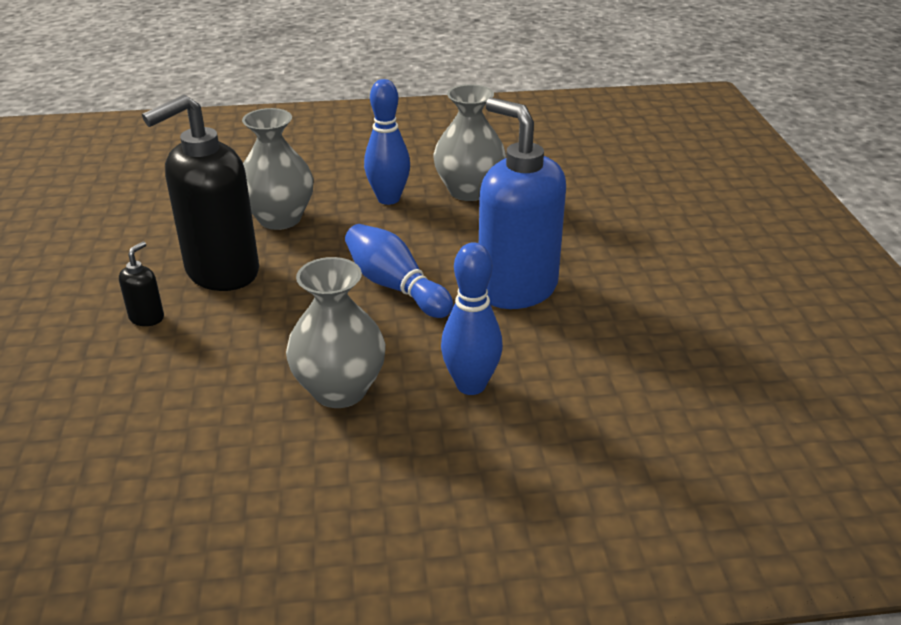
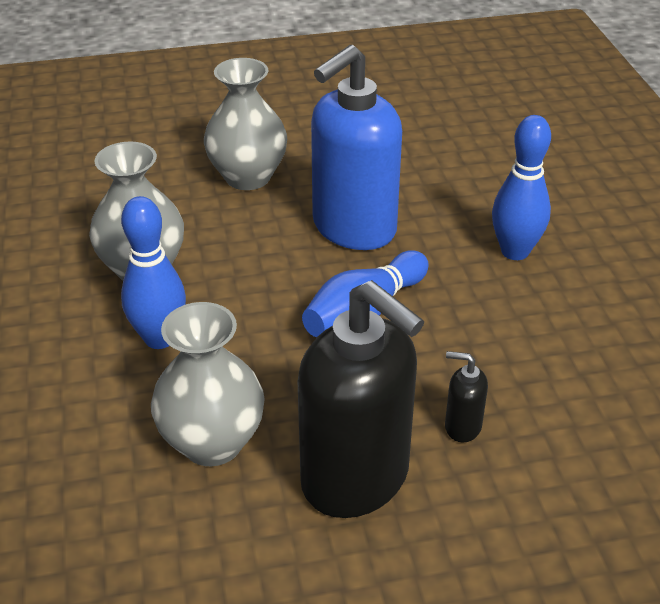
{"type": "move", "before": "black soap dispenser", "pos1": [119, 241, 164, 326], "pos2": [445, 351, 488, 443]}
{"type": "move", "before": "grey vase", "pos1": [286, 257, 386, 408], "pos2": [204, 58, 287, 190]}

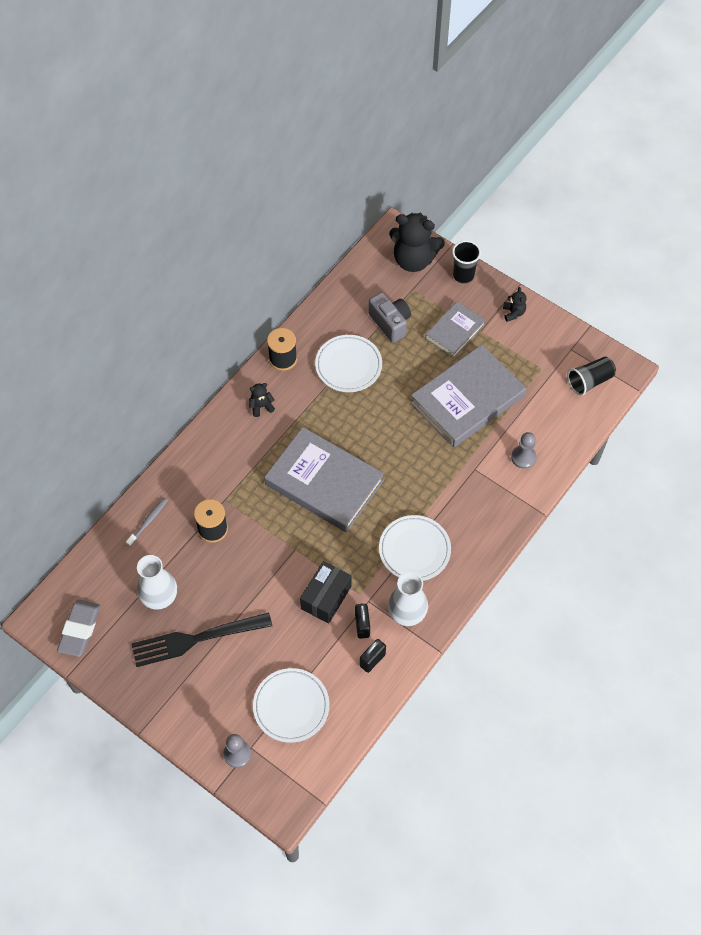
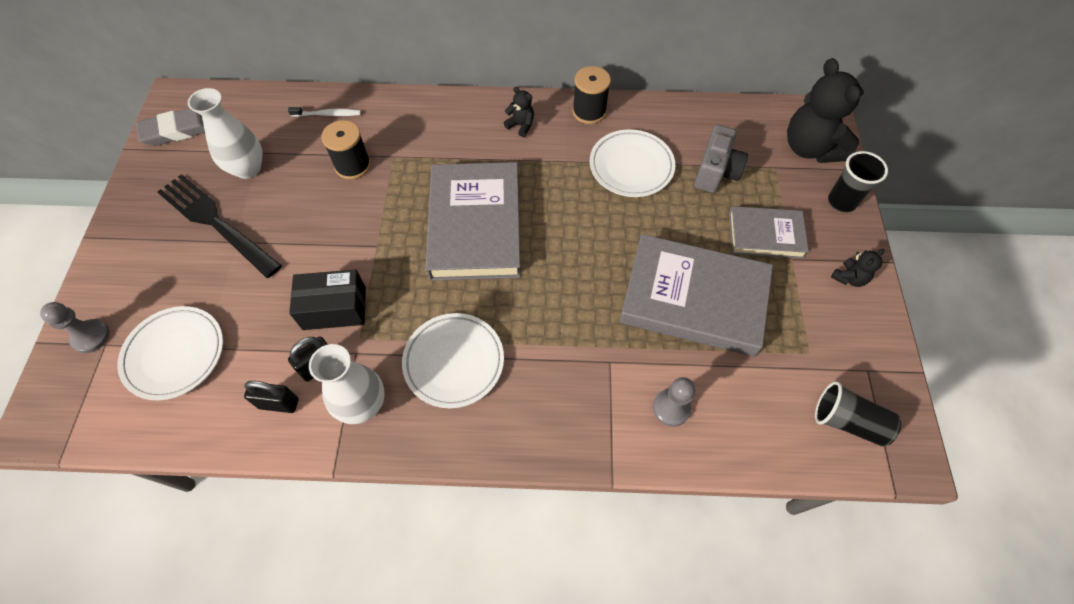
{"type": "recolor", "before": "grey toothbrush", "after": "white toothbrush", "pos1": [126, 498, 168, 547], "pos2": [288, 107, 361, 117]}

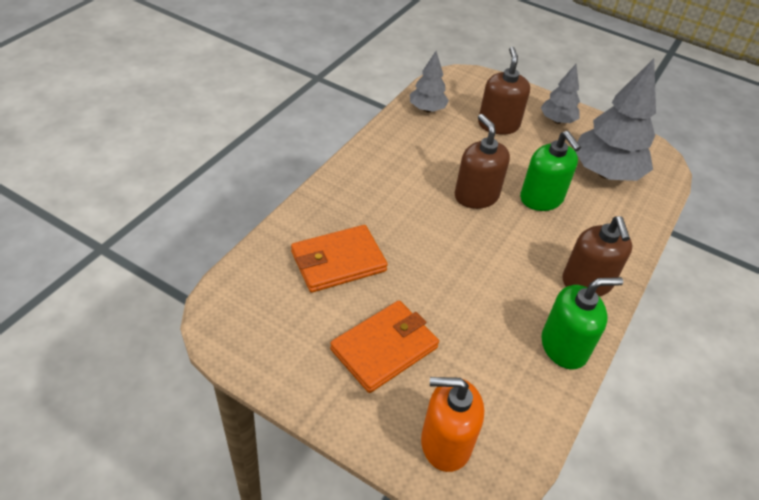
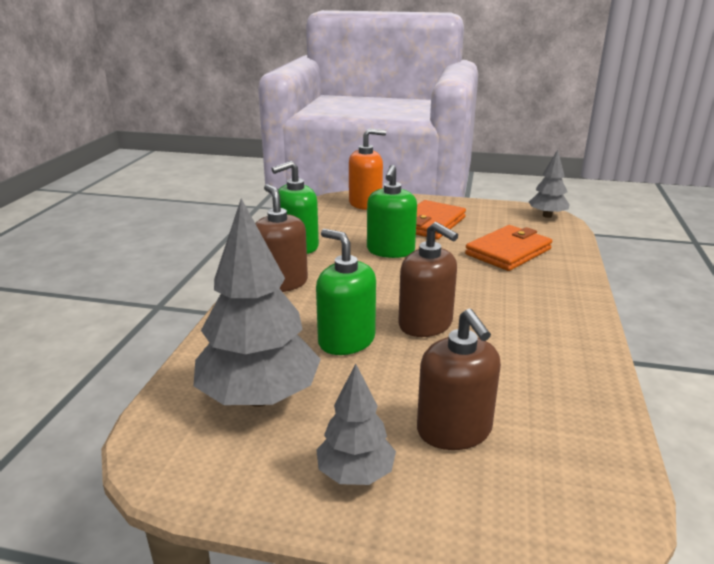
{"type": "insert", "after": "green soap dispenser", "pos2": [367, 165, 417, 258]}
{"type": "move", "before": "grey tree", "pos1": [410, 51, 449, 112], "pos2": [529, 150, 570, 218]}

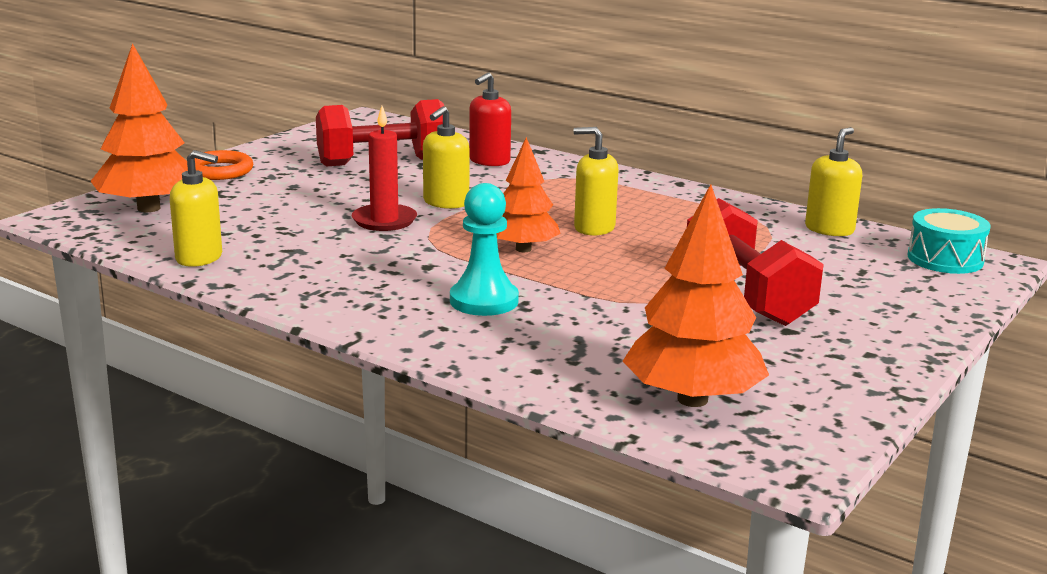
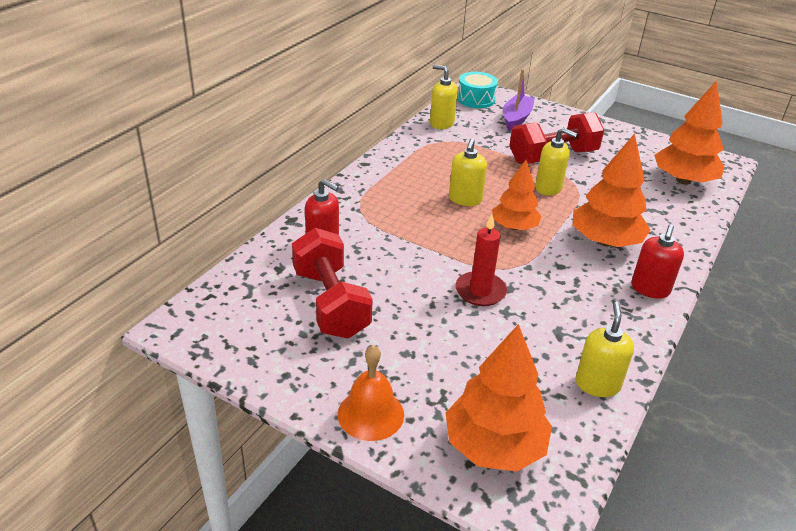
{"type": "insert", "after": "purple boat", "pos2": [503, 69, 535, 131]}
{"type": "insert", "after": "red soap dispenser", "pos2": [631, 224, 684, 299]}
{"type": "move", "before": "yellow soap dispenser", "pos1": [423, 106, 470, 209], "pos2": [535, 128, 577, 196]}
{"type": "replace", "before": "orange ring", "after": "orange bell", "pos1": [195, 150, 253, 180], "pos2": [338, 345, 404, 441]}
{"type": "replace", "before": "turquoise pawn", "after": "orange tree", "pos1": [450, 183, 519, 316], "pos2": [573, 134, 651, 247]}

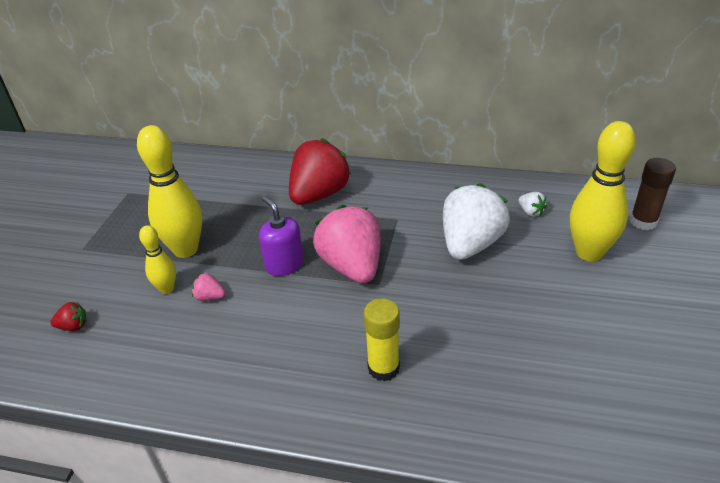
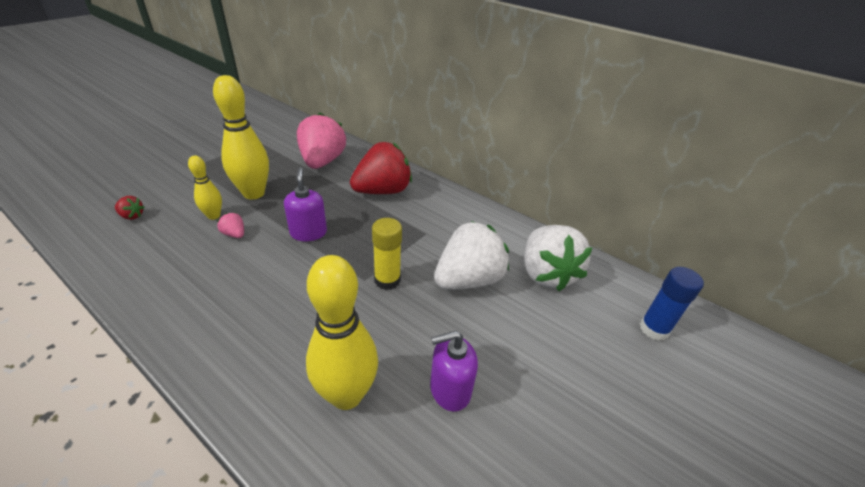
{"type": "insert", "after": "purple soap dispenser", "pos2": [430, 331, 478, 412]}
{"type": "move", "before": "pink strawberry", "pos1": [313, 205, 381, 283], "pos2": [297, 113, 346, 169]}
{"type": "move", "before": "yellow glue stick", "pos1": [364, 298, 400, 381], "pos2": [372, 218, 402, 290]}
{"type": "move", "before": "yellow bowling pin", "pos1": [570, 121, 636, 261], "pos2": [306, 255, 378, 410]}
{"type": "recolor", "before": "brown glue stick", "after": "blue glue stick", "pos1": [630, 158, 676, 230], "pos2": [640, 267, 704, 341]}
{"type": "resize", "before": "white strawberry", "pos1": [519, 192, 547, 217], "pos2": [524, 225, 592, 291], "scale": 2.49}

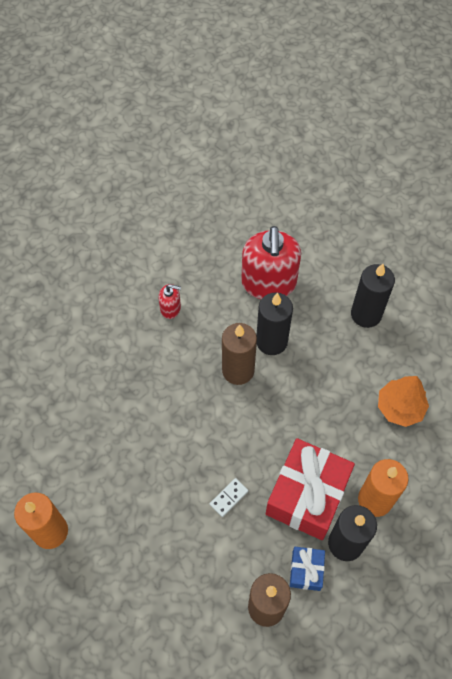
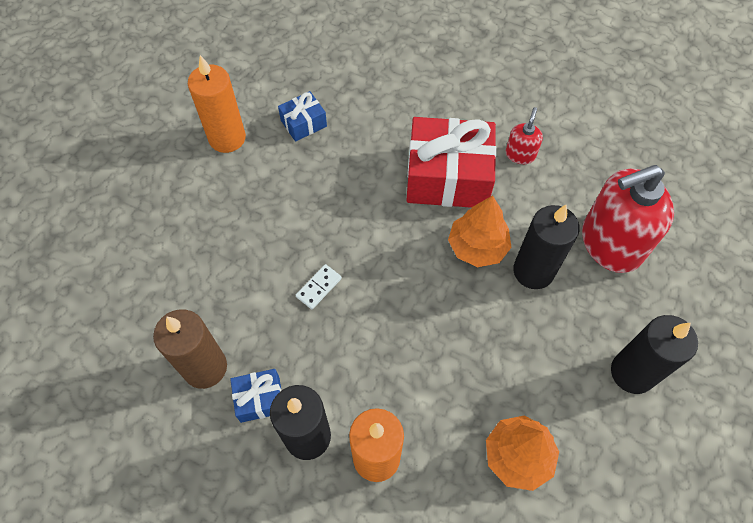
{"type": "insert", "after": "blue gift", "pos2": [278, 91, 327, 142]}
{"type": "move", "before": "red gift", "pos1": [266, 438, 355, 540], "pos2": [406, 117, 497, 208]}
{"type": "replace", "before": "brown candle", "after": "orange tree", "pos1": [222, 323, 257, 385], "pos2": [448, 195, 512, 267]}
{"type": "rotate", "before": "red soap dispenser", "pos1": [158, 284, 181, 319], "pos2": [506, 107, 543, 164], "turn": -150}
{"type": "rotate", "before": "white domino", "pos1": [210, 478, 248, 517], "pos2": [296, 264, 342, 309], "turn": -75}

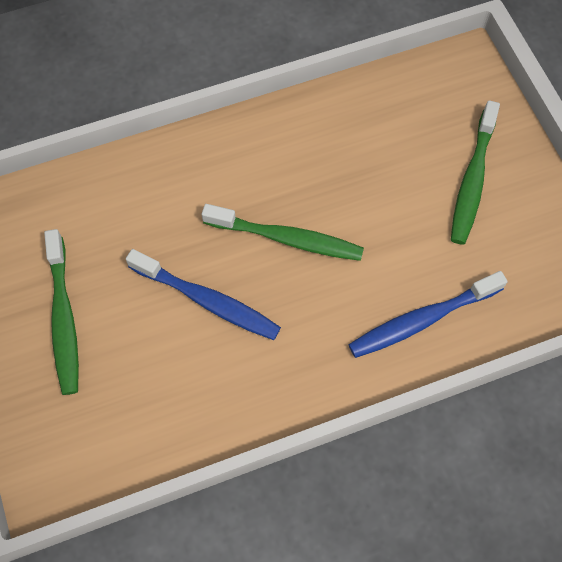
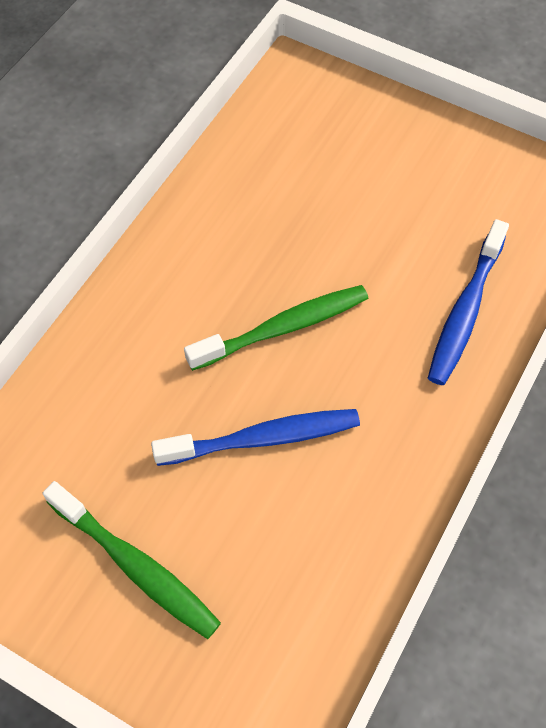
{"type": "delete", "before": "green toothbrush", "pos1": [451, 100, 500, 245]}

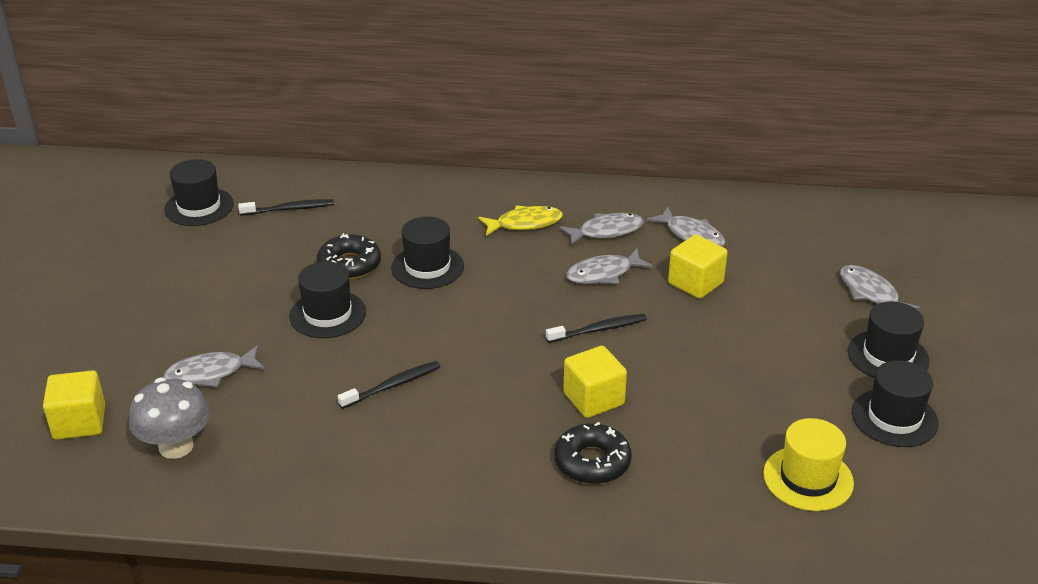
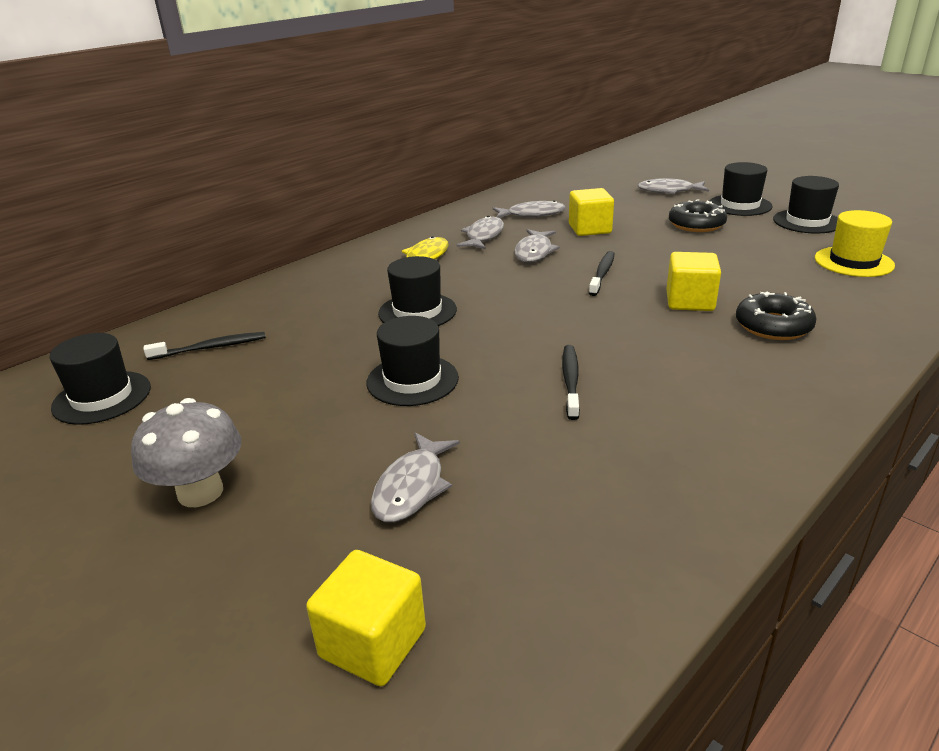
{"type": "move", "before": "grey mushroom", "pos1": [129, 377, 210, 459], "pos2": [131, 398, 241, 507]}
{"type": "move", "before": "black donut", "pos1": [317, 233, 381, 280], "pos2": [669, 199, 727, 232]}
{"type": "rotate", "before": "black toothbrush", "pos1": [238, 199, 334, 216], "pos2": [143, 332, 266, 360], "turn": 45}

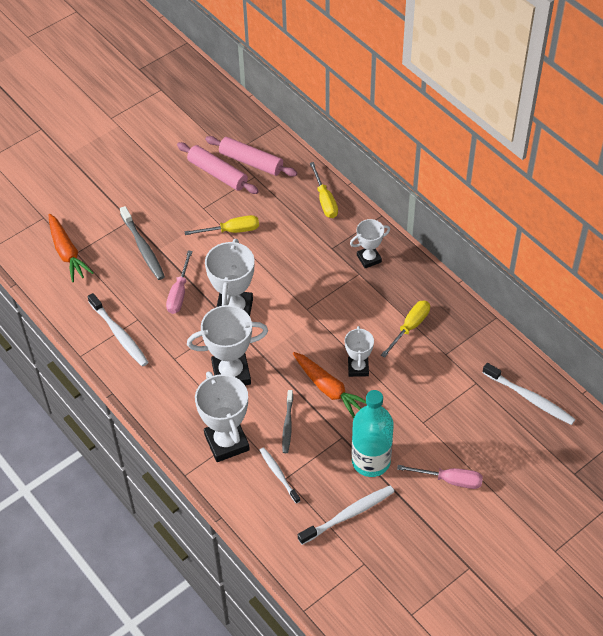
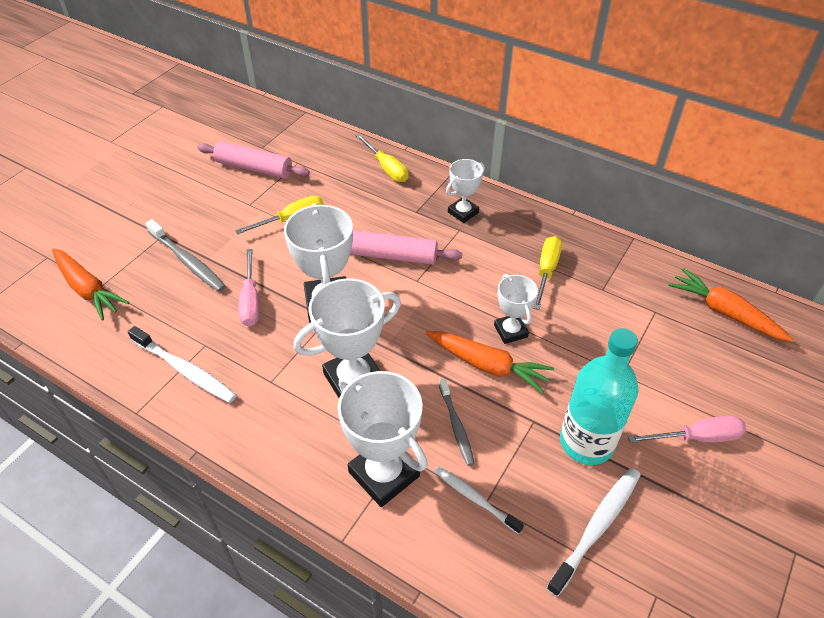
{"type": "move", "before": "pink rolling pin", "pos1": [205, 136, 297, 177], "pos2": [350, 230, 462, 265]}
{"type": "replace", "before": "white toothbrush", "after": "orange carrot", "pos1": [482, 363, 576, 425], "pos2": [668, 268, 794, 342]}

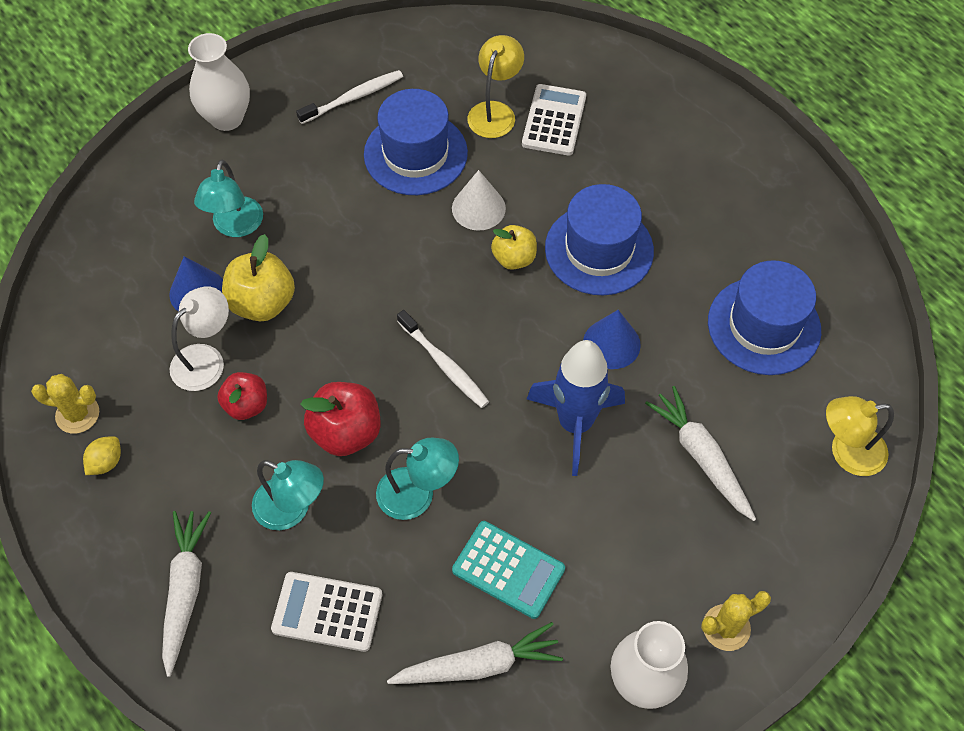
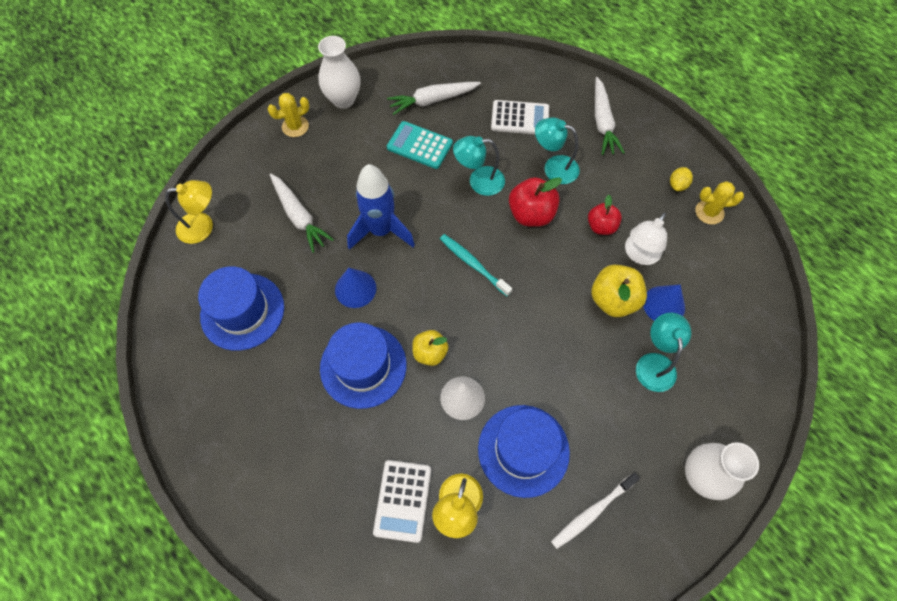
{"type": "recolor", "before": "white toothbrush", "after": "turquoise toothbrush", "pos1": [397, 310, 489, 408], "pos2": [440, 234, 513, 296]}

